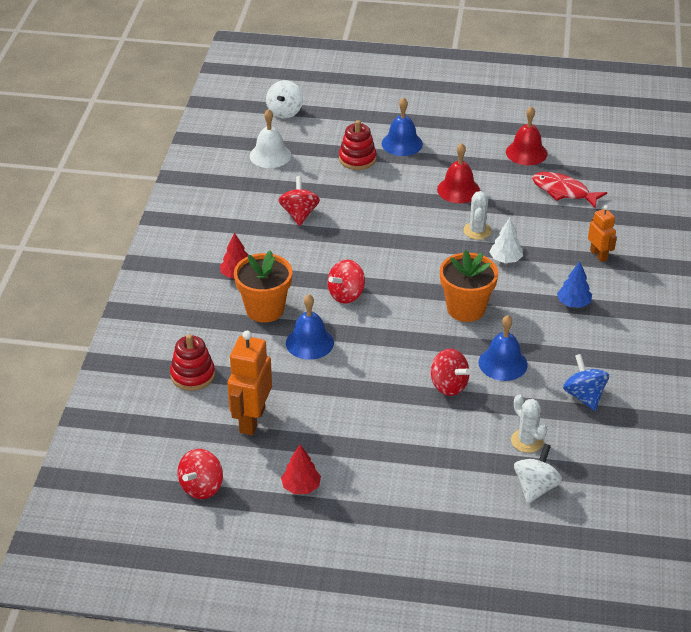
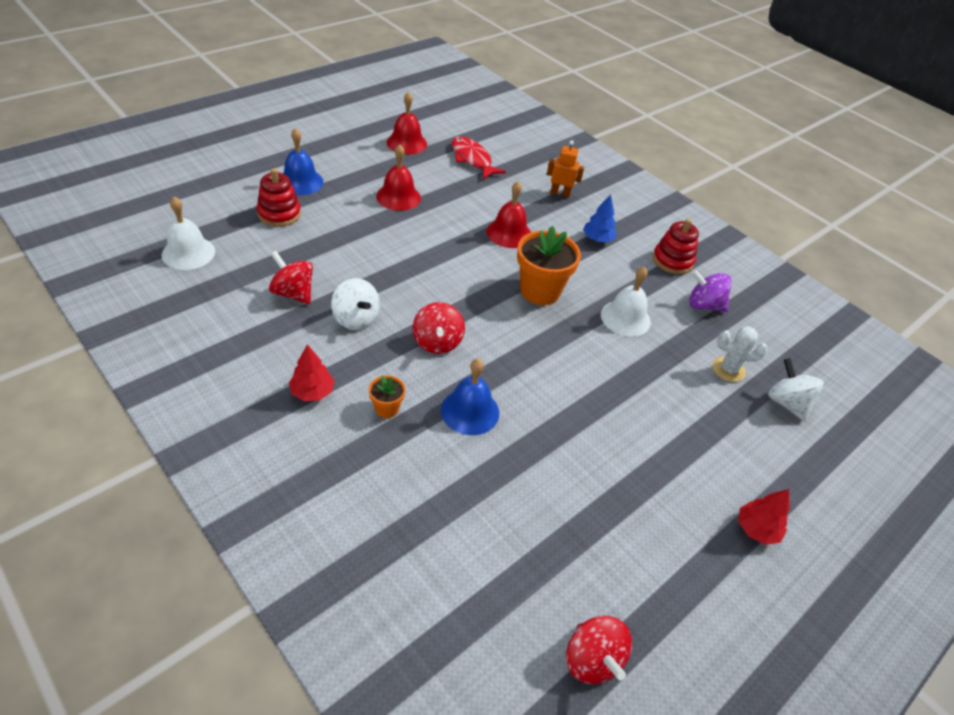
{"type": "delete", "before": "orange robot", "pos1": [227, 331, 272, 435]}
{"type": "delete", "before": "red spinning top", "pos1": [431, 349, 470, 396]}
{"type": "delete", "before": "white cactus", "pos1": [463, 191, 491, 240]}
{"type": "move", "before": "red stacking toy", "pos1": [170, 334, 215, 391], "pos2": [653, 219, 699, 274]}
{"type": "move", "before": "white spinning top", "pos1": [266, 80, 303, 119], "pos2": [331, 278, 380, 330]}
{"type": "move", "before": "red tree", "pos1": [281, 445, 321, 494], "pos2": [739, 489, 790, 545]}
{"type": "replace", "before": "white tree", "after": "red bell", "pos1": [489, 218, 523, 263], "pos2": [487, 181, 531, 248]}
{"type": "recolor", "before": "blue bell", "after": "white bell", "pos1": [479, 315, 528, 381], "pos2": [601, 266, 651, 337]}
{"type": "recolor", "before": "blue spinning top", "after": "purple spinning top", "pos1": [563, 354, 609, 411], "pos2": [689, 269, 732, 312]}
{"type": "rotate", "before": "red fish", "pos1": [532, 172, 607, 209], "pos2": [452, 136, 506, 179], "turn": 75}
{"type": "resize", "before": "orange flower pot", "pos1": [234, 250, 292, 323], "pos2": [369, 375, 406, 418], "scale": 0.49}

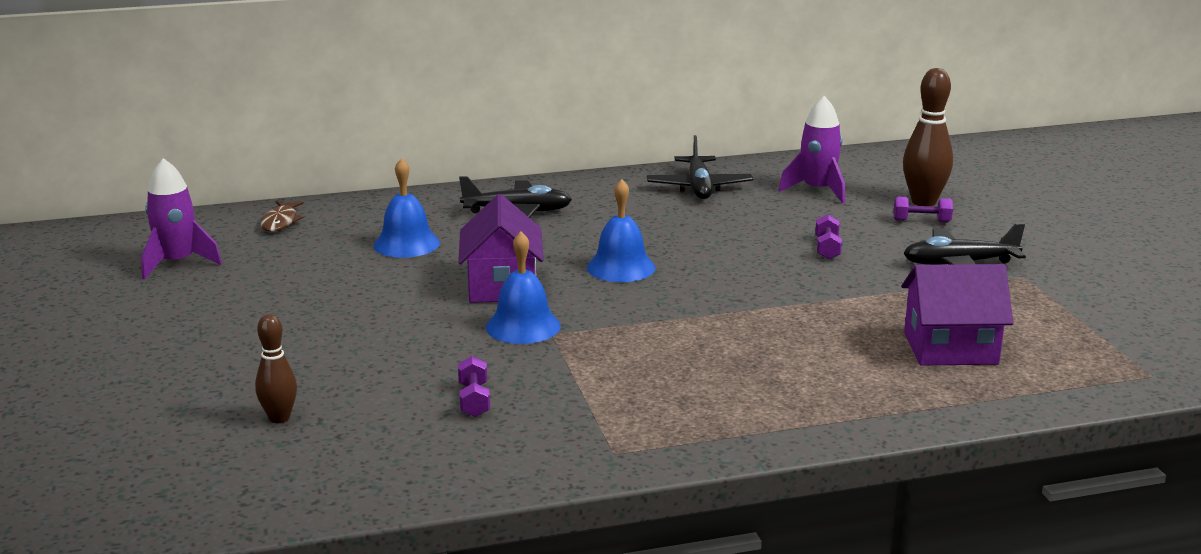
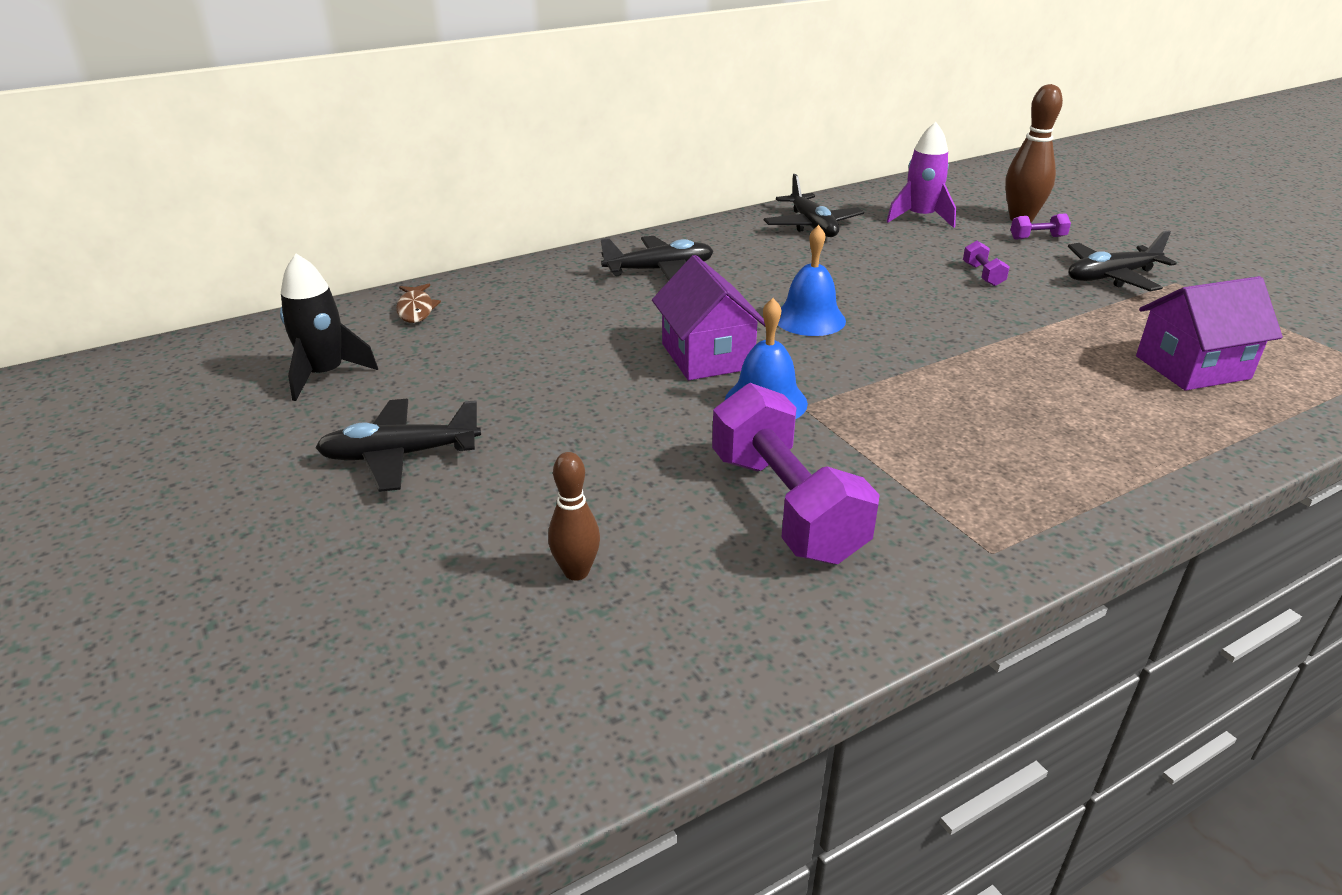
{"type": "delete", "before": "blue bell", "pos1": [373, 158, 440, 258]}
{"type": "insert", "after": "black plane", "pos2": [315, 399, 481, 492]}
{"type": "recolor", "before": "purple rocket", "after": "black rocket", "pos1": [141, 158, 222, 280], "pos2": [280, 254, 378, 401]}
{"type": "resize", "before": "purple dumbbell", "pos1": [458, 356, 490, 417], "pos2": [712, 383, 880, 564], "scale": 2.39}

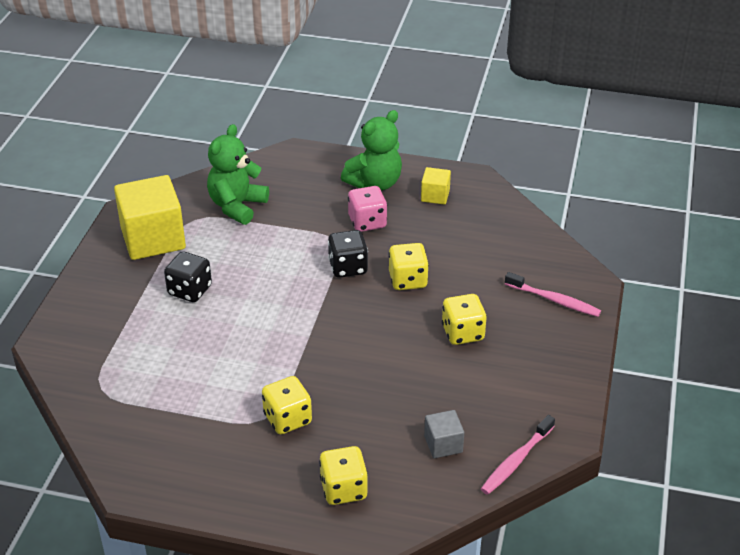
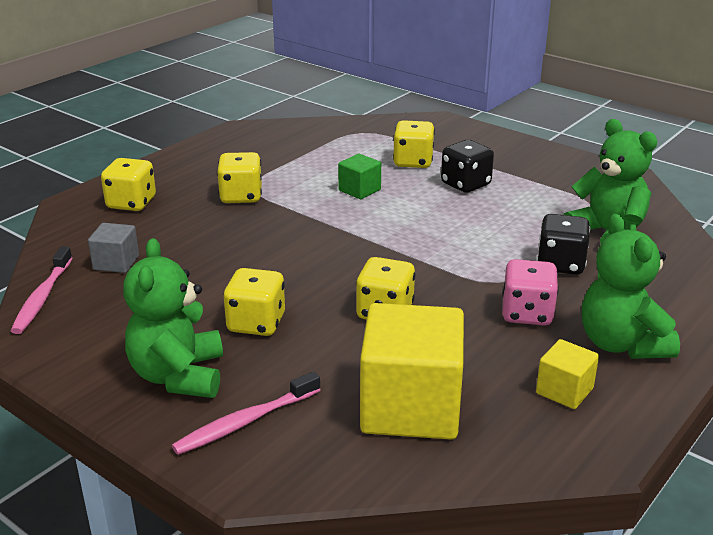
{"type": "insert", "after": "green teddy bear", "pos2": [123, 238, 223, 398]}
{"type": "insert", "after": "green cube", "pos2": [338, 154, 381, 199]}
{"type": "insert", "after": "yellow dice", "pos2": [393, 120, 435, 168]}
{"type": "move", "before": "yellow cube", "pos1": [114, 175, 186, 260], "pos2": [360, 303, 464, 440]}
{"type": "move", "before": "black dice", "pos1": [328, 230, 368, 278], "pos2": [537, 214, 590, 275]}
{"type": "rotate", "before": "pink toothbrush", "pos1": [481, 415, 555, 495], "pos2": [11, 246, 73, 334], "turn": -150}

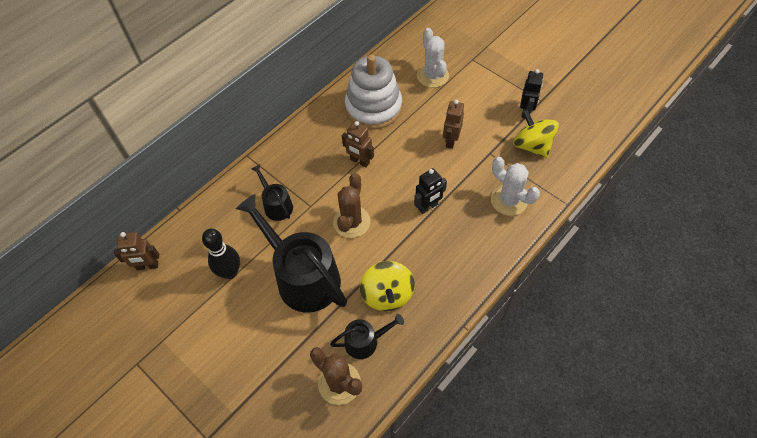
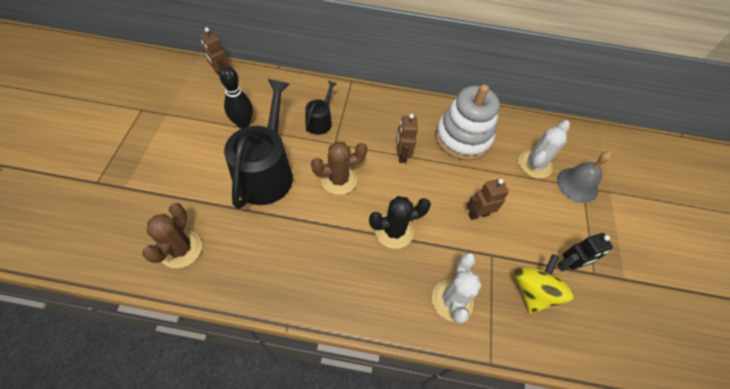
{"type": "delete", "before": "black watering can", "pos1": [330, 314, 404, 359]}
{"type": "delete", "before": "yellow spinning top", "pos1": [360, 261, 415, 311]}
{"type": "insert", "after": "grey bell", "pos2": [557, 152, 611, 203]}
{"type": "replace", "before": "black robot", "after": "black cactus", "pos1": [414, 168, 447, 214], "pos2": [369, 196, 431, 249]}

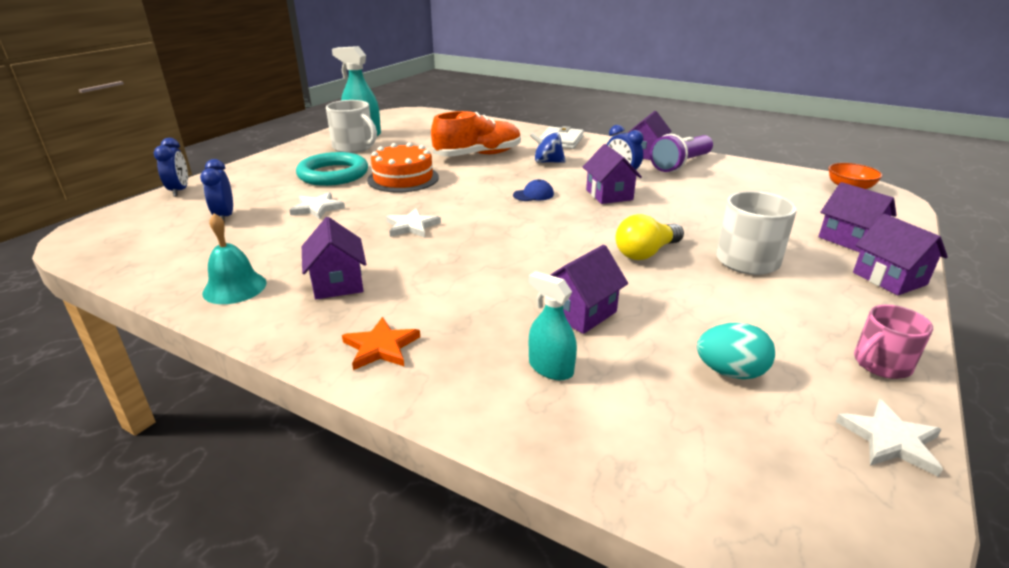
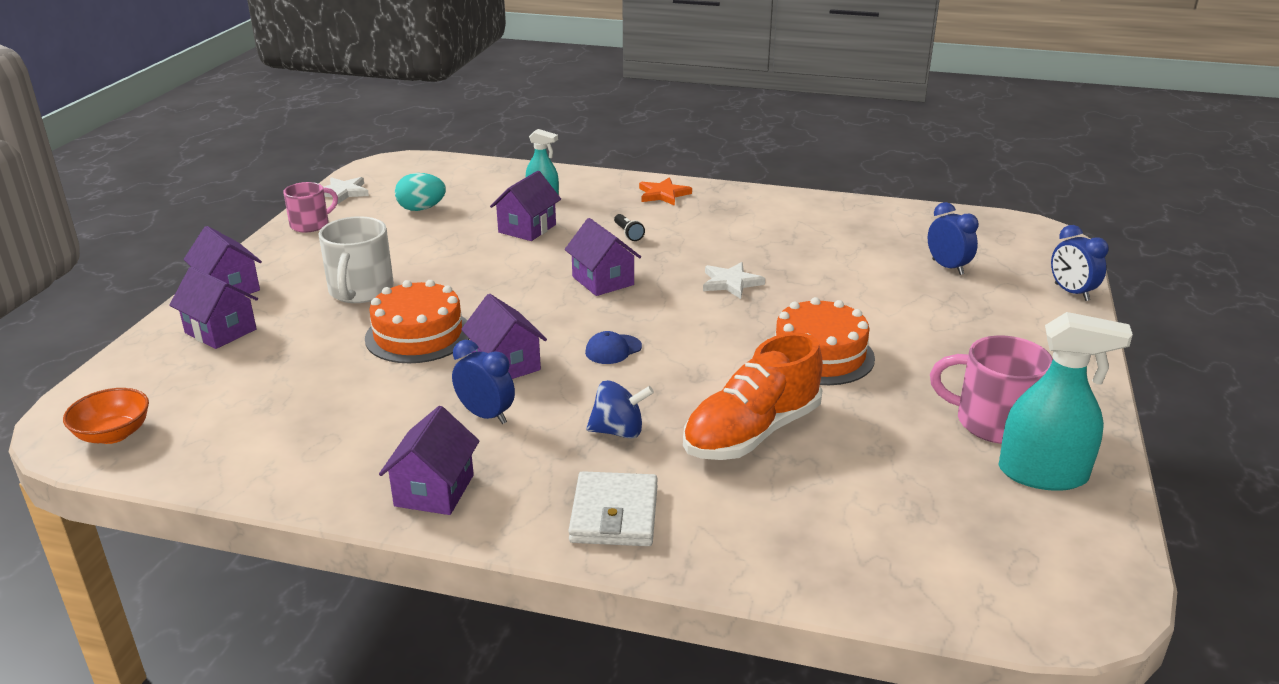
{"type": "delete", "before": "turquoise bell", "pos1": [202, 213, 267, 304]}
{"type": "delete", "before": "white star", "pos1": [289, 192, 345, 220]}
{"type": "delete", "before": "turquoise ring", "pos1": [296, 152, 368, 186]}
{"type": "delete", "before": "yellow light bulb", "pos1": [616, 214, 684, 260]}
{"type": "delete", "before": "purple flashlight", "pos1": [650, 134, 713, 172]}
{"type": "insert", "after": "orange cake", "pos2": [365, 280, 469, 363]}
{"type": "insert", "after": "black flashlight", "pos2": [614, 214, 645, 241]}
{"type": "move", "before": "purple house", "pos1": [302, 217, 366, 299], "pos2": [565, 218, 641, 296]}
{"type": "recolor", "before": "white mug", "after": "pink mug", "pos1": [326, 100, 377, 153], "pos2": [930, 335, 1053, 444]}

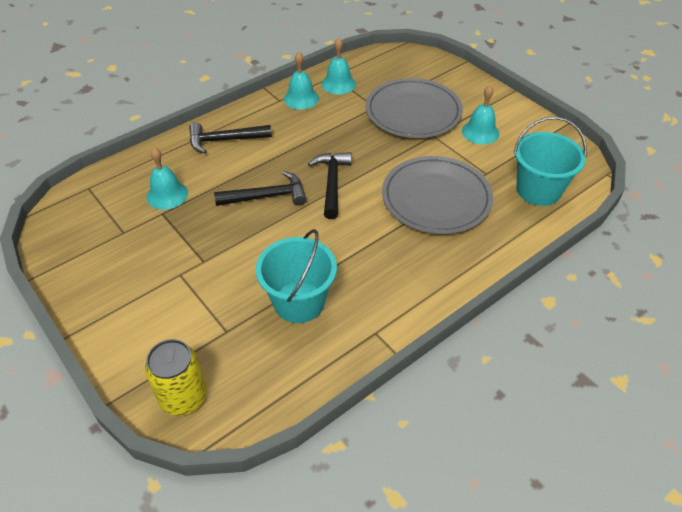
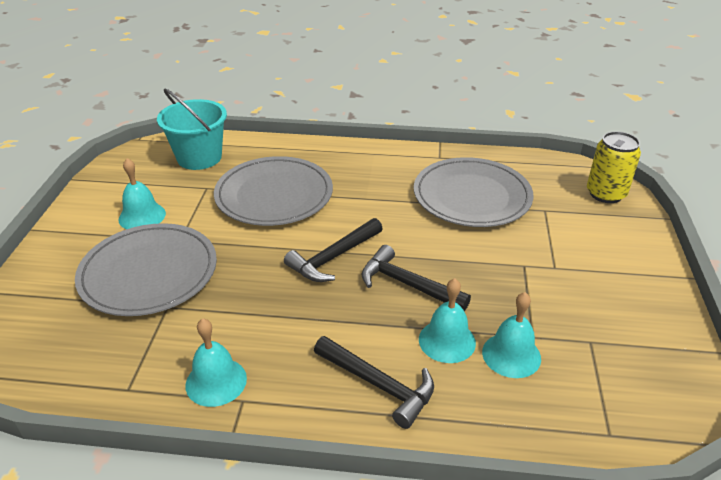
{"type": "move", "before": "turquoise bell", "pos1": [322, 38, 356, 94], "pos2": [419, 278, 476, 363]}
{"type": "replace", "before": "turquoise bucket", "after": "grey plate", "pos1": [256, 229, 337, 323], "pos2": [414, 157, 533, 227]}

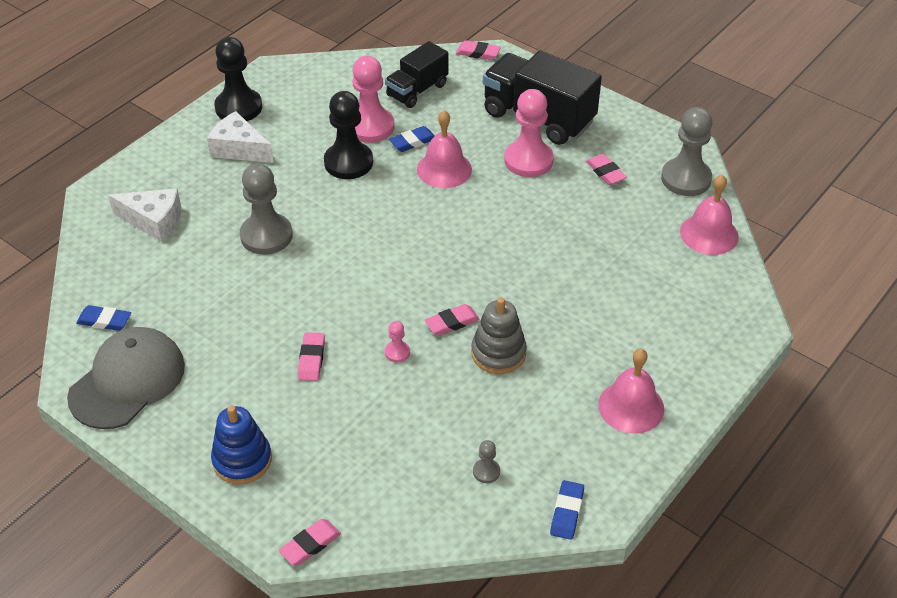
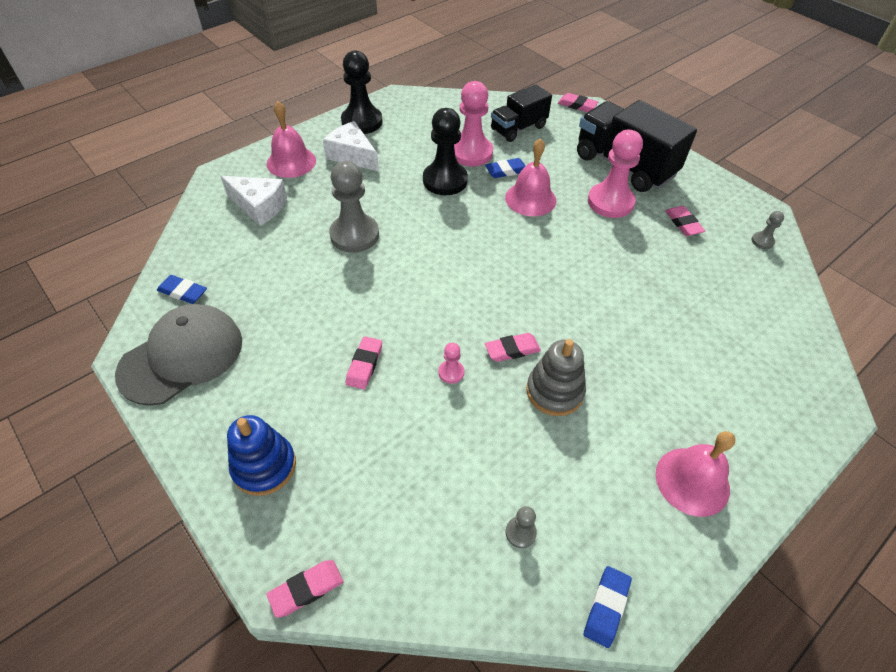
{"type": "move", "before": "pink bell", "pos1": [680, 175, 739, 255], "pos2": [267, 101, 316, 178]}
{"type": "resize", "before": "grey pawn", "pos1": [661, 107, 712, 196], "pos2": [751, 211, 784, 249], "scale": 0.45}

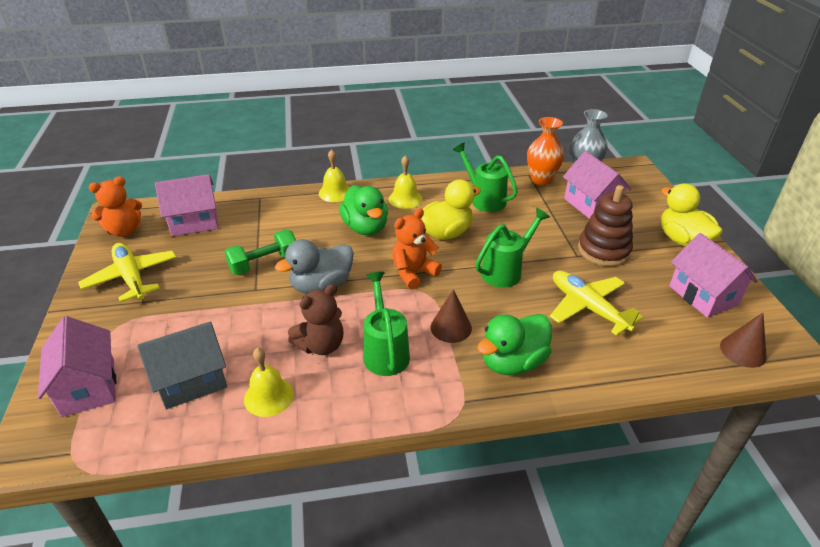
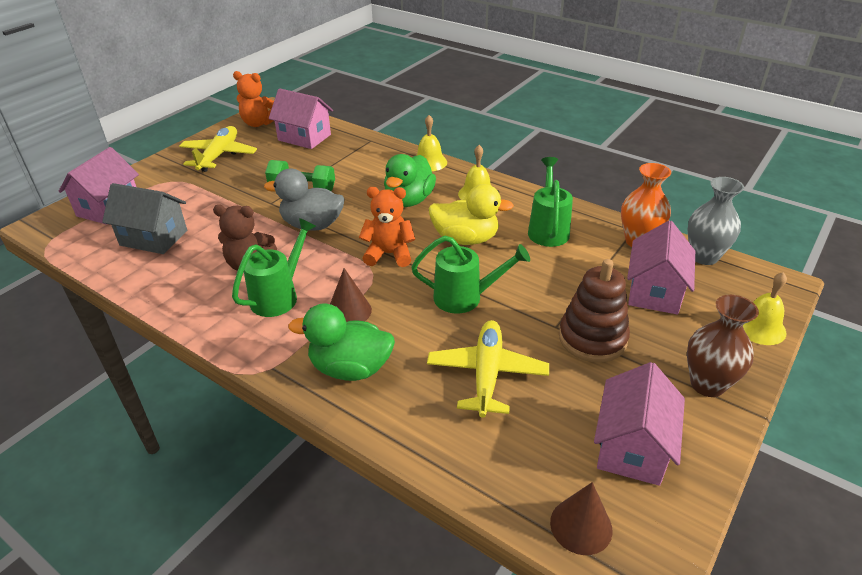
{"type": "move", "before": "yellow bell", "pos1": [244, 348, 294, 417], "pos2": [743, 272, 787, 345]}
{"type": "replace", "before": "yellow duck", "after": "brown vase", "pos1": [661, 183, 723, 247], "pos2": [687, 295, 759, 397]}

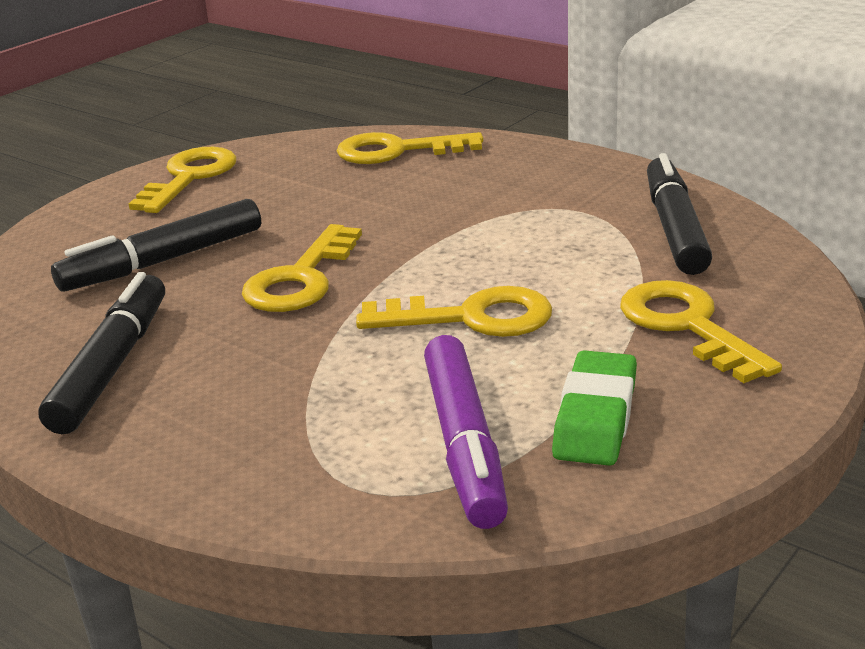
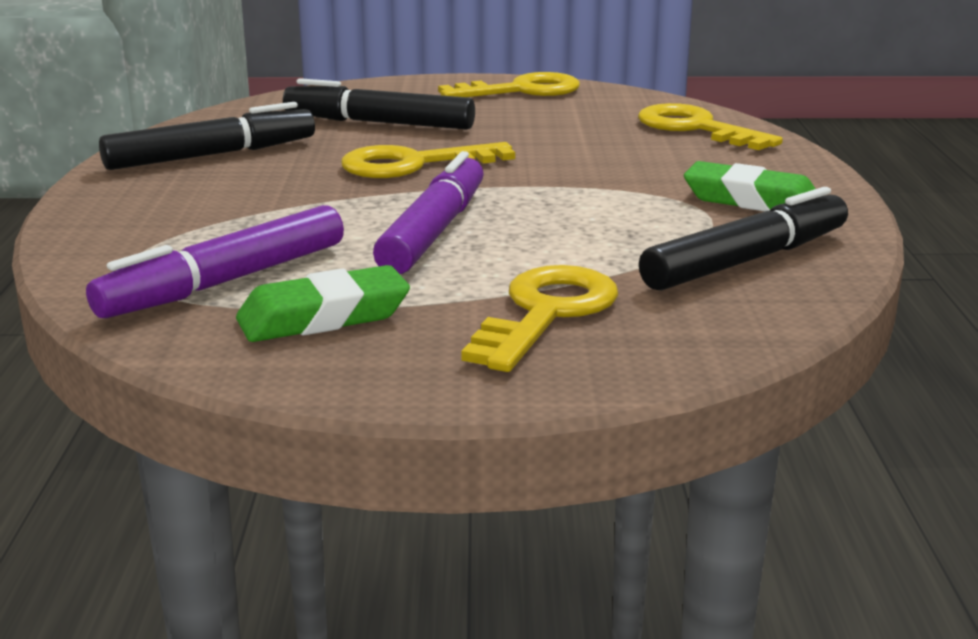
{"type": "insert", "after": "green eraser", "pos2": [684, 161, 815, 211]}
{"type": "replace", "before": "yellow key", "after": "purple marker", "pos1": [356, 286, 552, 337], "pos2": [373, 151, 484, 274]}

